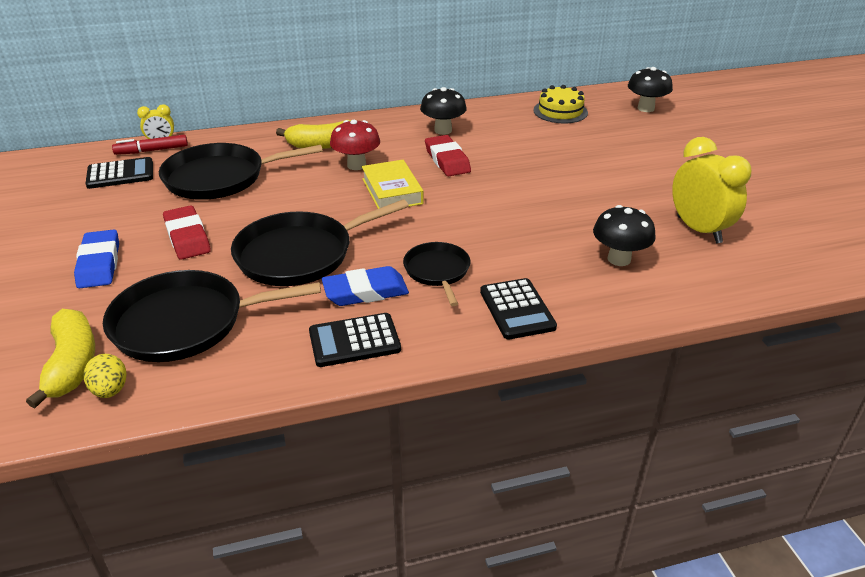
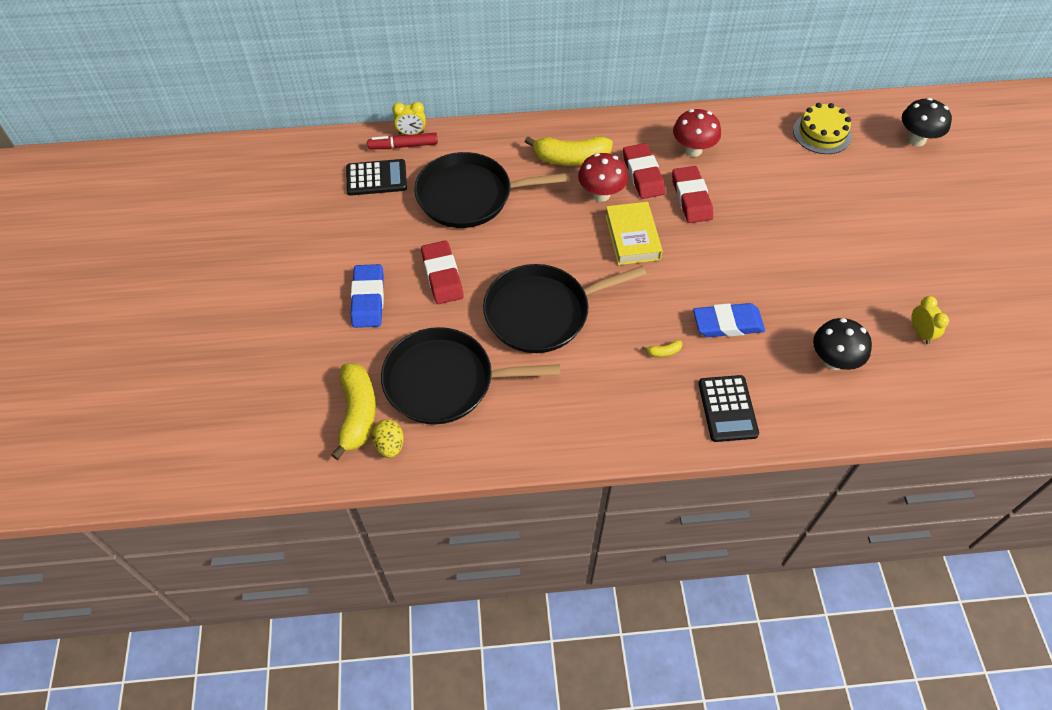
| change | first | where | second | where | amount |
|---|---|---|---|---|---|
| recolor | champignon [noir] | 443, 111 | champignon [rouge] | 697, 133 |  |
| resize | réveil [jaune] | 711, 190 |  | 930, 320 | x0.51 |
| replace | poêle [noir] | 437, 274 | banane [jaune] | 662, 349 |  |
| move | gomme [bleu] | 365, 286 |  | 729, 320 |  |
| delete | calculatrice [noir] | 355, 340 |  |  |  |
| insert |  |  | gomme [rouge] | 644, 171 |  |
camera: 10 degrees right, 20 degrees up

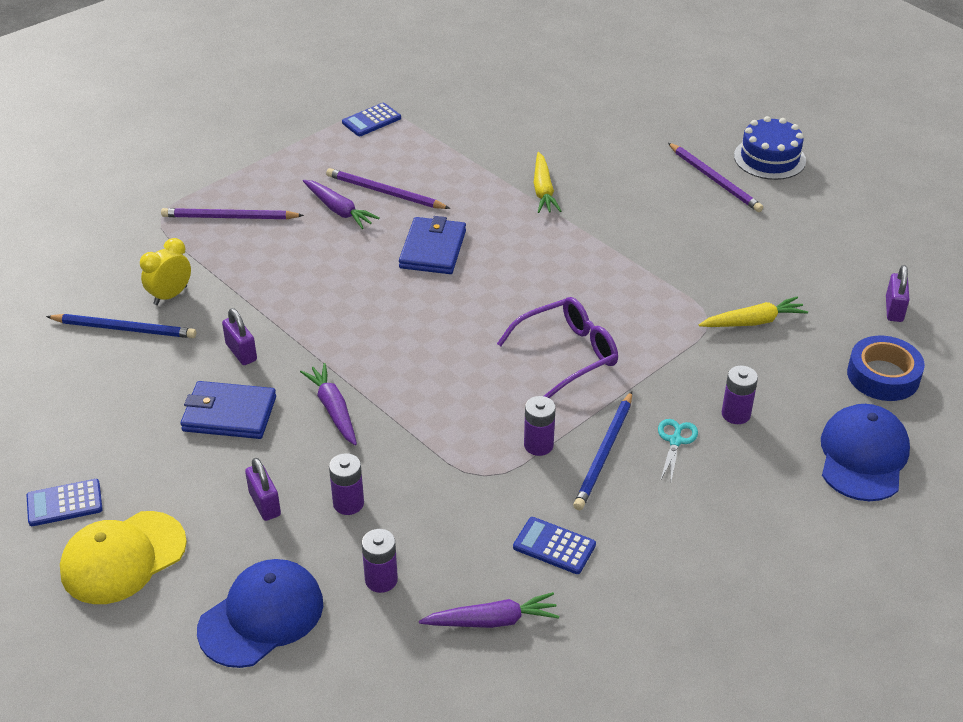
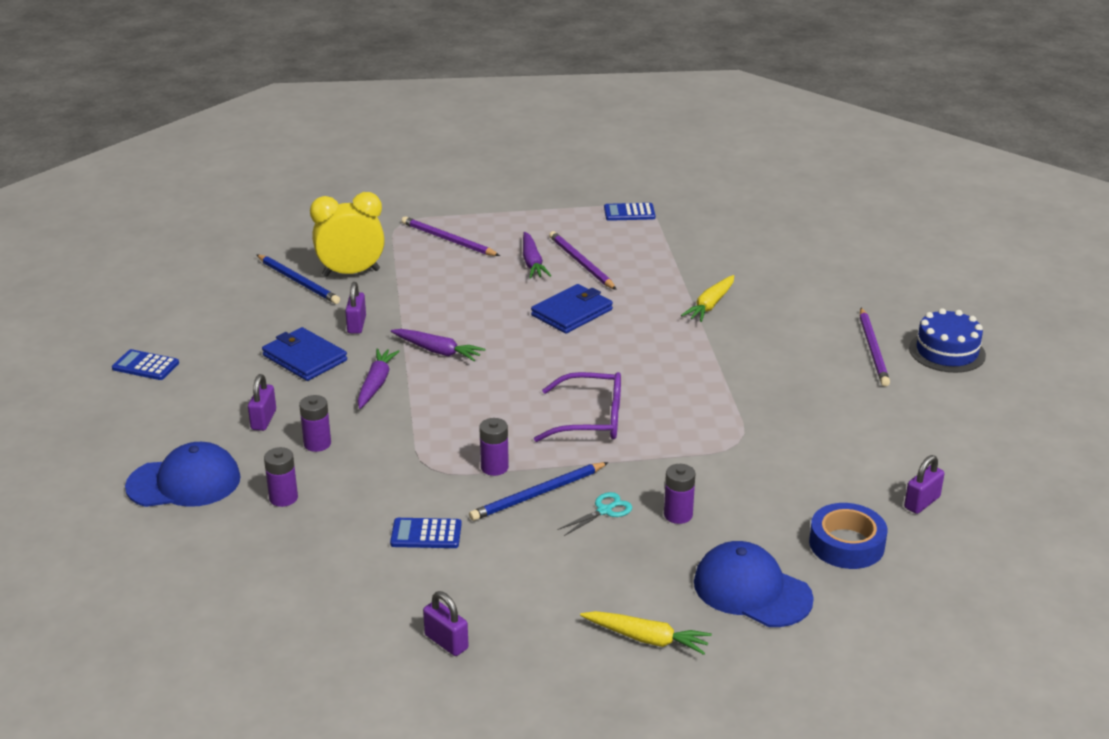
| change | first | where | second | where | amount |
|---|---|---|---|---|---|
| resize | réveil [jaune] | 165, 271 |  | 347, 234 | x1.62 |
| move | carotte [jaune] | 753, 312 |  | 646, 633 |  |
| rotate | casquette [bleu] | 865, 452 |  | 754, 584 | 105 degrees counterclockwise |
| delete | casquette [jaune] | 123, 557 |  |  |  |
| rotate | calculatrice [bleu] | 554, 545 |  | 426, 533 | 60 degrees counterclockwise |
| move | carotte [violet] | 489, 610 |  | 438, 345 |  |
| insert |  |  | cadenas [violet] | 446, 623 |  |
camera: 35 degrees right, 10 degrees down

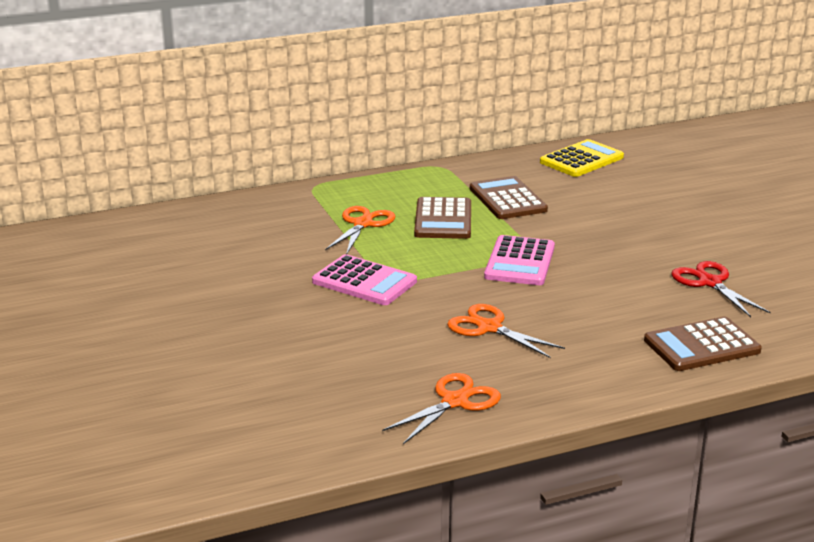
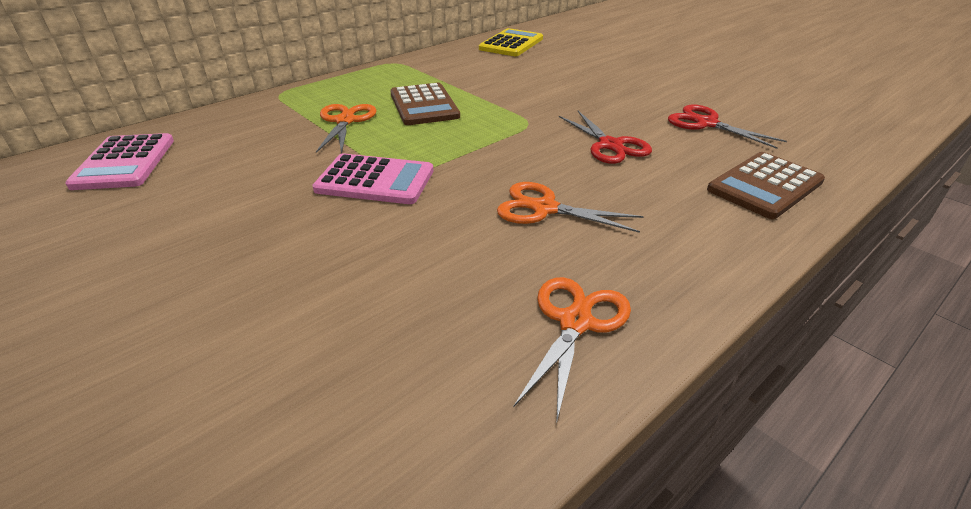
| change | first | where | second | where | amount |
|---|---|---|---|---|---|
| delete | calculatrice [marron] | 509, 197 |  |  |  |
| move | calculatrice [rose] | 519, 260 |  | 119, 161 |  |
| insert |  |  | ciseaux [rouge] | 605, 137 |  |
camera: 20 degrees left, 10 degrees up

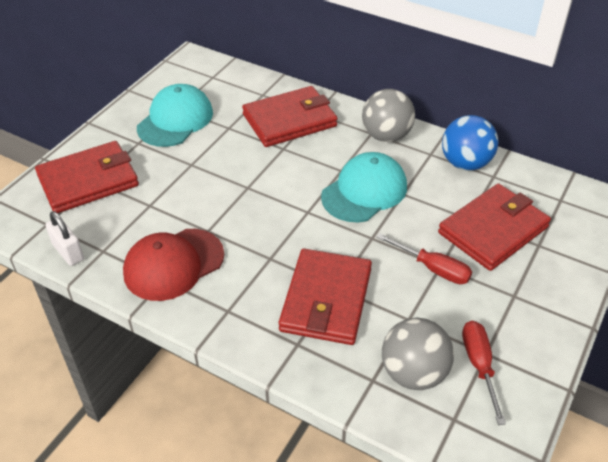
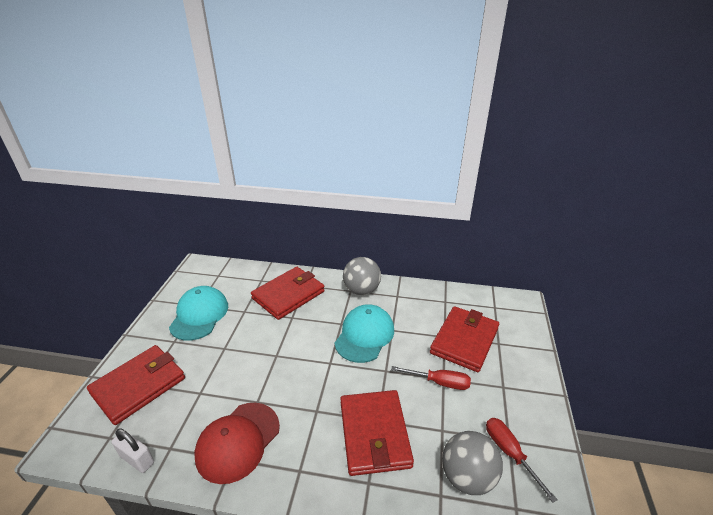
| change | first | where | second | where | amount |
|---|---|---|---|---|---|
| delete | balle [bleu] | 470, 143 |  |  |  |
camera: 20 degrees left, 10 degrees down

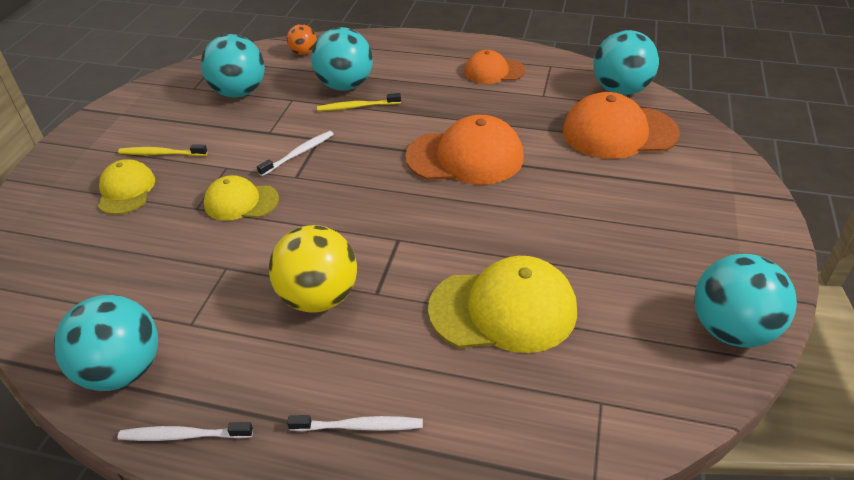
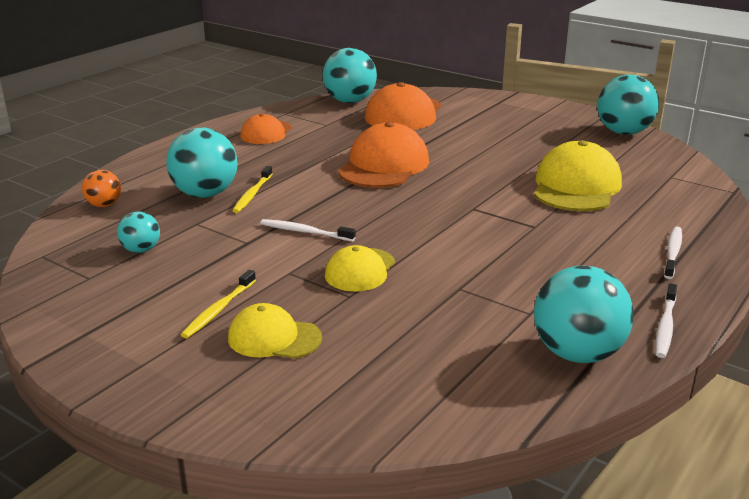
| change | first | where | second | where | amount |
|---|---|---|---|---|---|
| resize | balle [turquoise] | 233, 65 |  | 138, 232 | x0.53 |
| rotate | brosse à dents [blanc] | 295, 153 |  | 307, 230 | 45 degrees counterclockwise |
| delete | balle [jaune] | 313, 269 |  |  |  |
camera: 70 degrees left, 15 degrees down

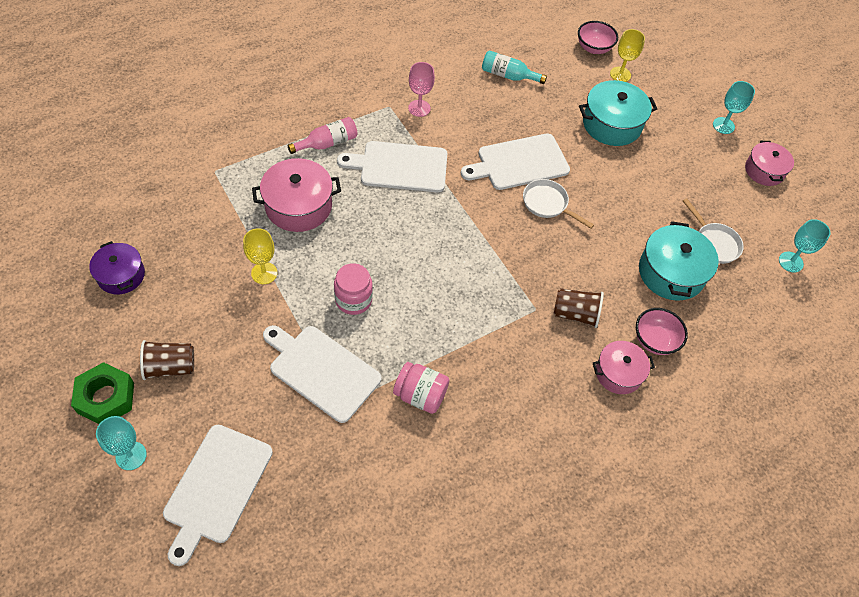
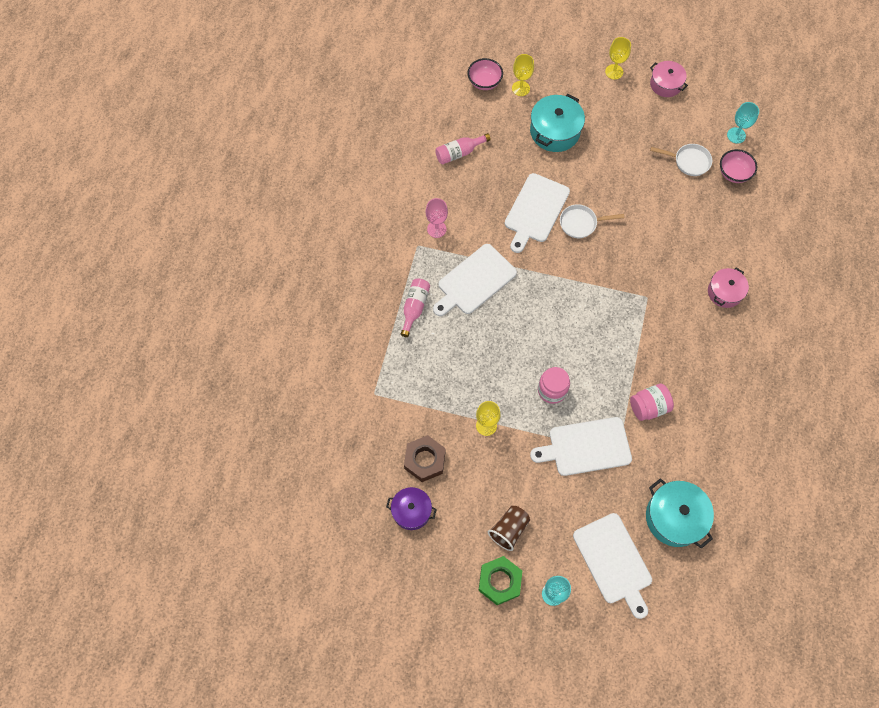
| change | first | where | second | where | amount |
|---|---|---|---|---|---|
| recolor | bouteille [turquoise] | 514, 67 | bouteille [rose] | 463, 148 |  |
| recolor | verre à pied [turquoise] | 734, 107 | verre à pied [jaune] | 618, 58 |  |
| delete | marmite [rose] | 296, 195 |  |  |  |
| move | marmite [turquoise] | 679, 261 |  | 680, 513 |  |
| delete | gobelet [marron] | 579, 308 |  |  |  |
| move | bol [rose] | 662, 331 |  | 738, 166 |  |
| insert |  |  | écrou [marron] | 425, 458 |  |
camera: 40 degrees left, 10 degrees up

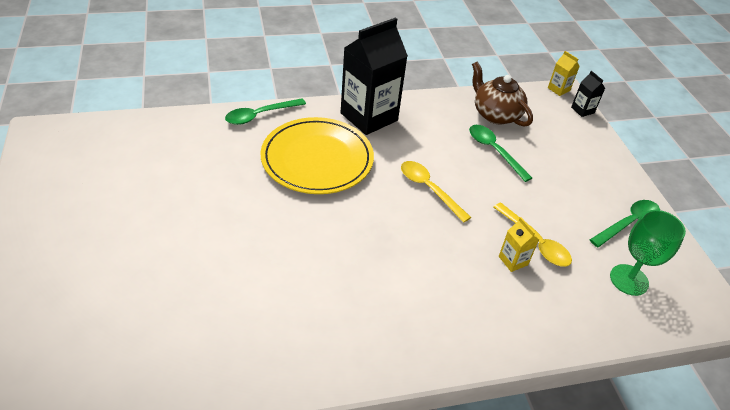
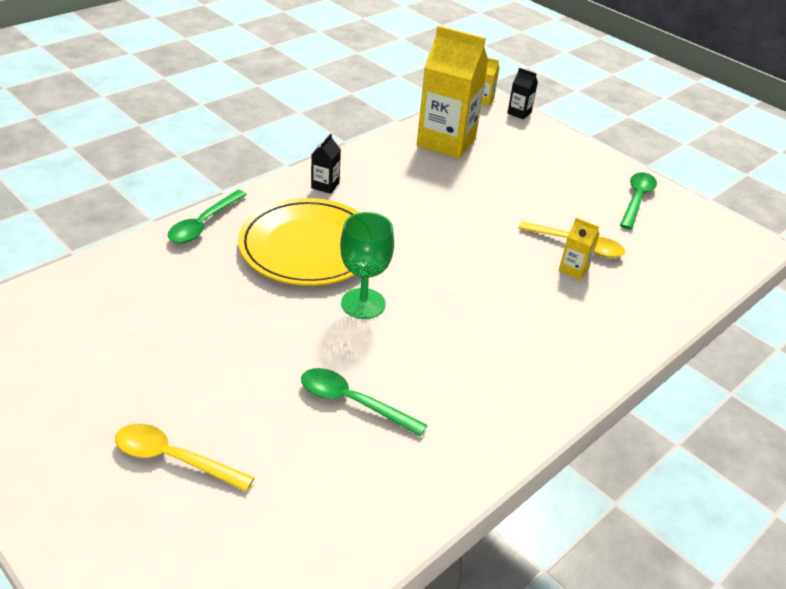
| change | first | where | second | where | amount |
|---|---|---|---|---|---|
| resize | brique de lait [noir] | 374, 76 |  | 326, 163 | x0.43 |
| replace | théière [marron] | 502, 94 | brique de lait [jaune] | 452, 92 |  |
| move | cuillère [vert] | 500, 153 |  | 364, 402 |  |
| move | cuillère [jaune] | 436, 192 |  | 185, 457 |  |
| move | verre à pied [vert] | 648, 253 |  | 367, 265 |  |
camera: 30 degrees left, 5 degrees down

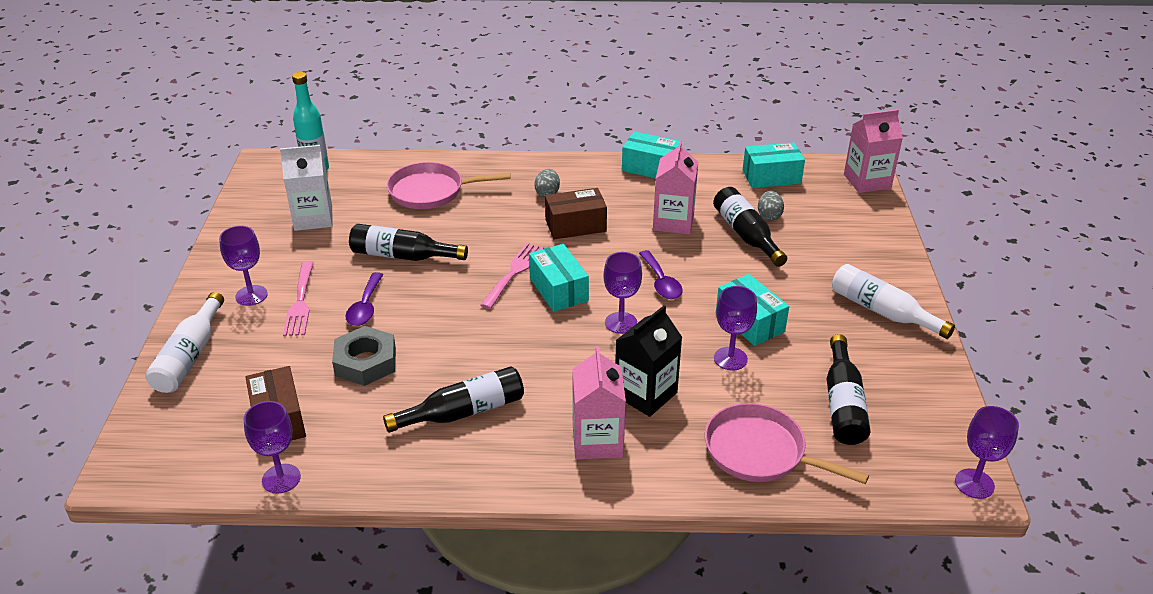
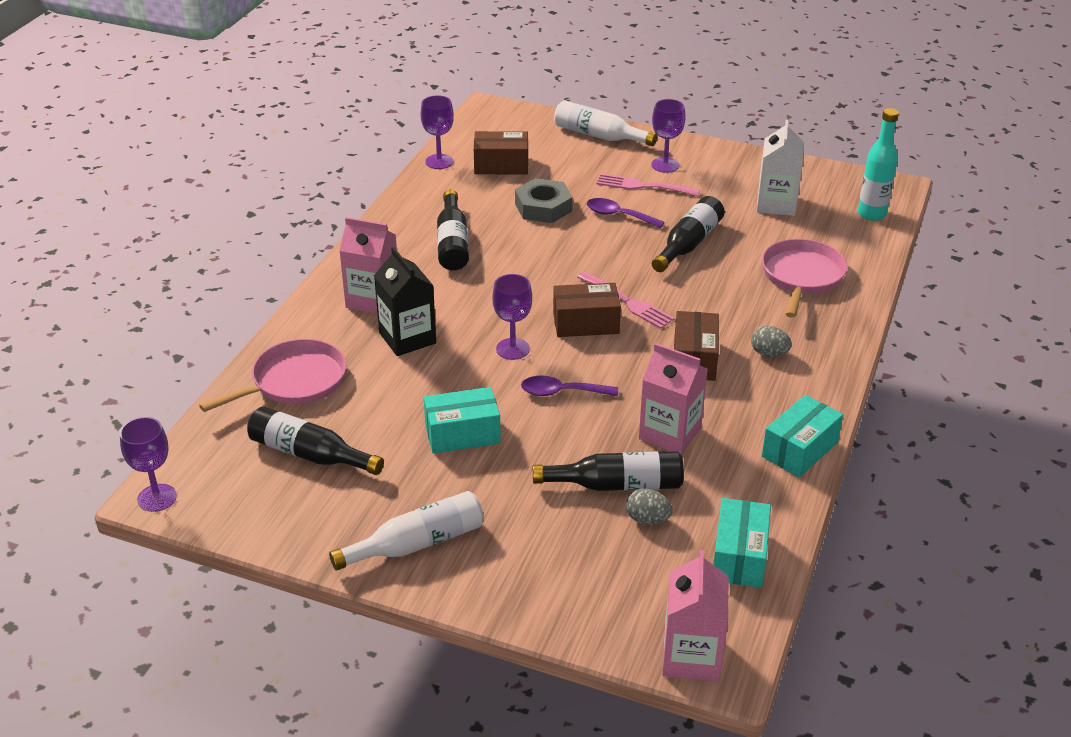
| change | first | where | second | where | amount |
|---|---|---|---|---|---|
| recolor | boîte [turquoise] | 559, 278 | boîte [marron] | 587, 310 |  |
| delete | verre à pied [violet] | 735, 328 |  |  |  |
camera: 110 degrees right, 0 degrees up

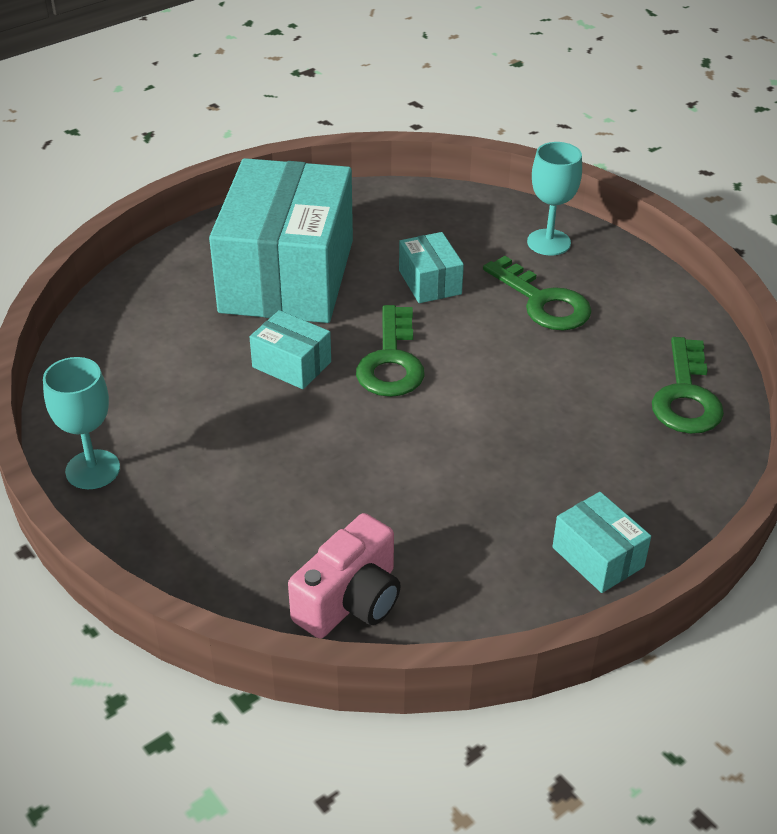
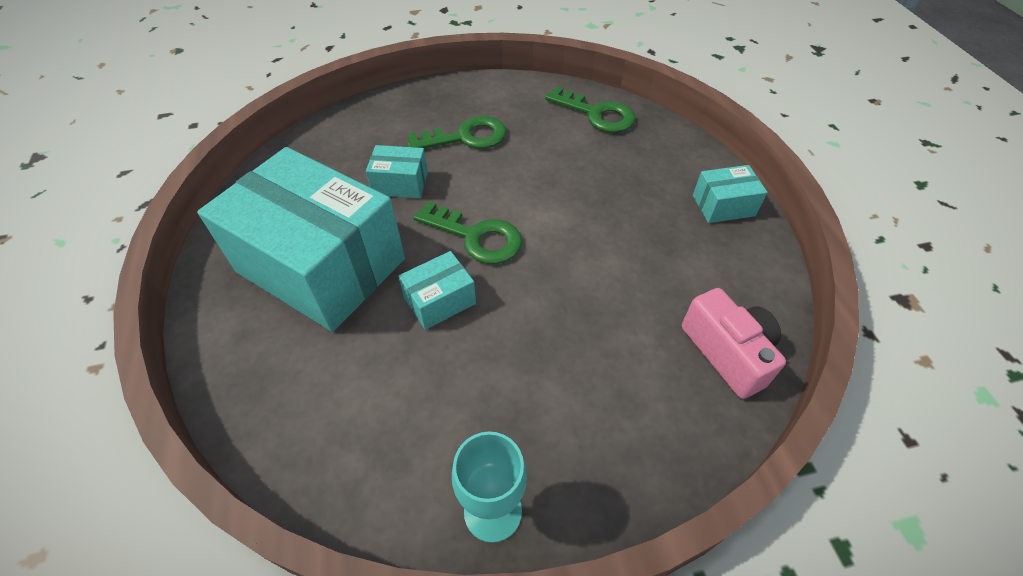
| change | first | where | second | where | amount |
|---|---|---|---|---|---|
| delete | verre à pied [turquoise] | 554, 198 |  |  |  |
camera: 65 degrees left, 10 degrees up

